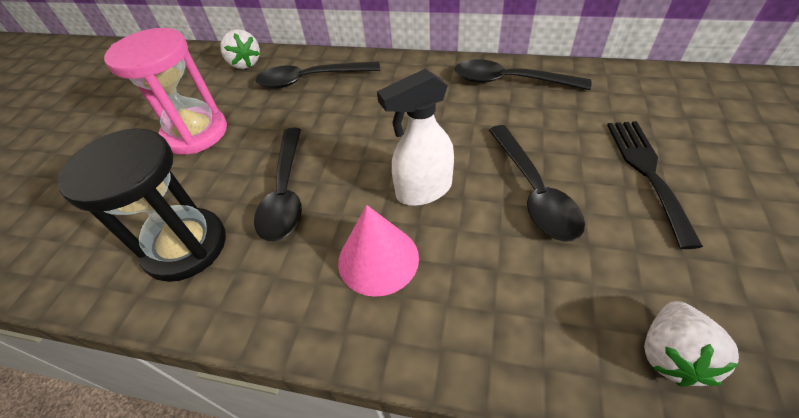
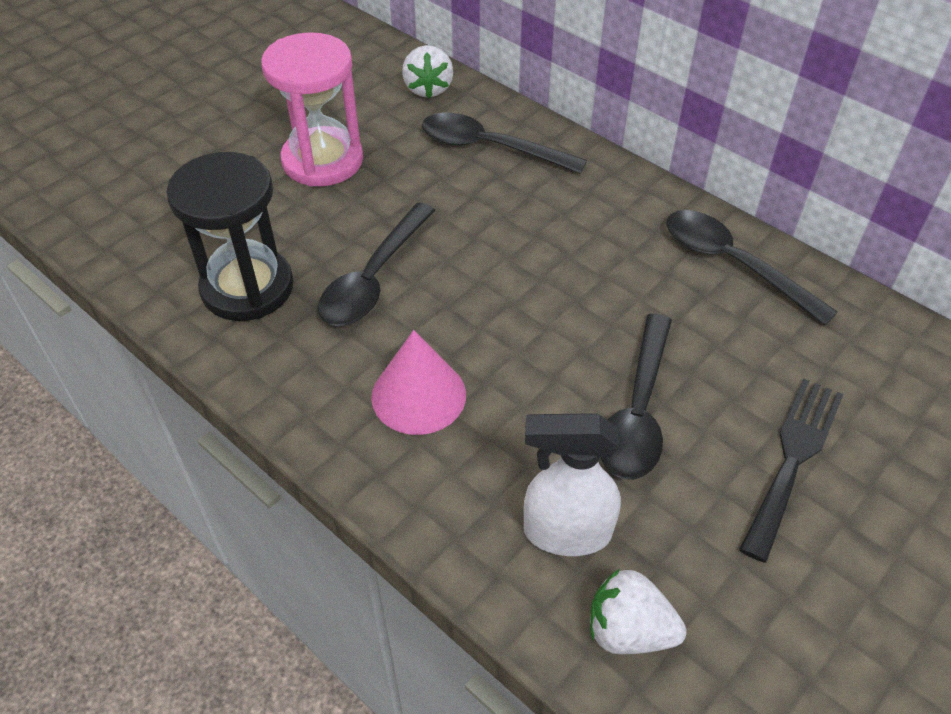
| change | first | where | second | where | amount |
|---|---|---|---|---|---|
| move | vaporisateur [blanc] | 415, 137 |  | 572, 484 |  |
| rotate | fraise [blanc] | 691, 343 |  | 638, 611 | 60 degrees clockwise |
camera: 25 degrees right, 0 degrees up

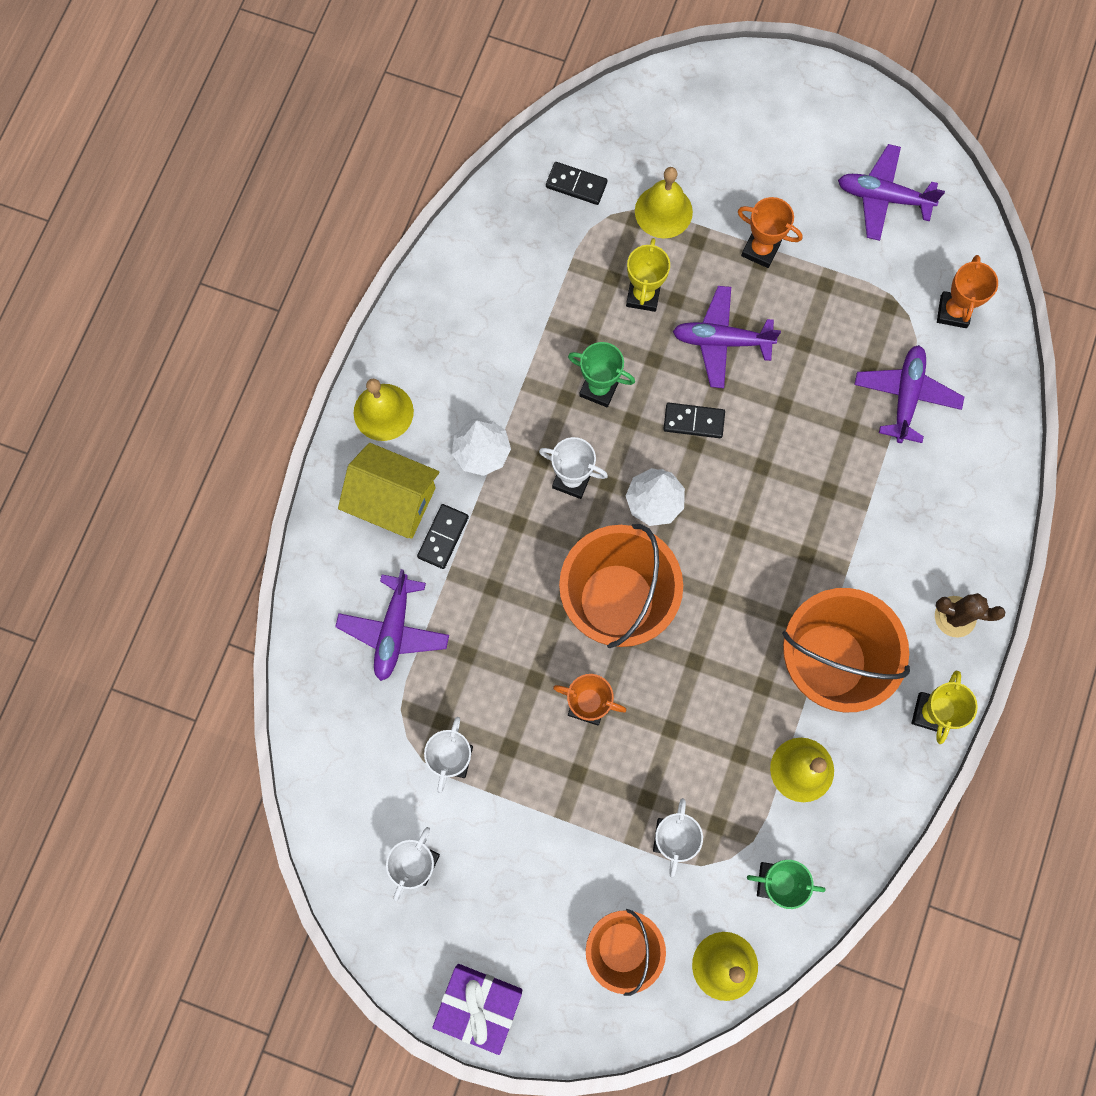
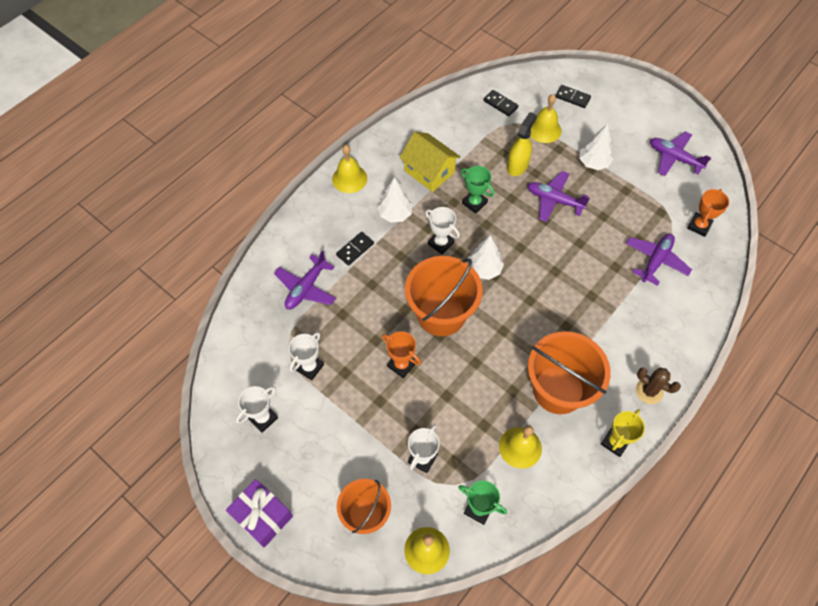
| change | first | where | second | where | amount |
|---|---|---|---|---|---|
| replace | trophée [orange] | 770, 232 | arbre [blanc] | 596, 147 |  |
| replace | trophée [jaune] | 648, 275 | vaporisateur [jaune] | 521, 144 |  |
| move | domino [noir] | 694, 420 |  | 573, 96 |  |
| move | maison [jaune] | 388, 491 |  | 430, 162 |  |
camera: 20 degrees right, 15 degrees down

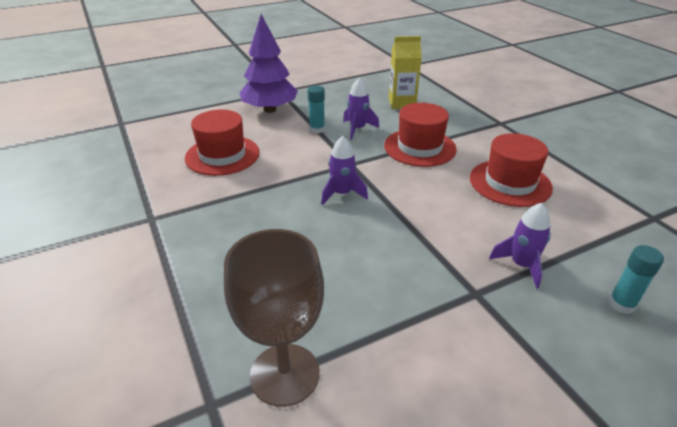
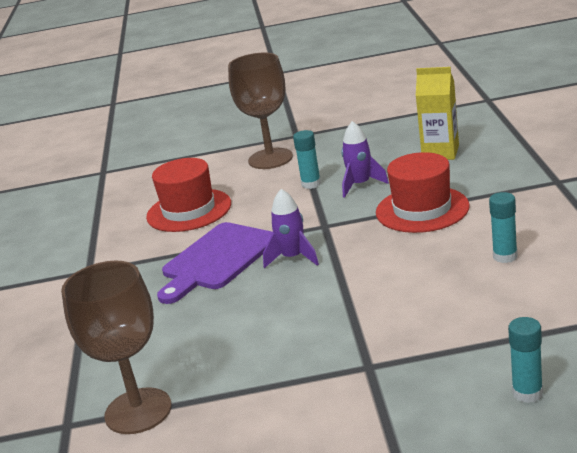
| change | first | where | second | where | amount |
|---|---|---|---|---|---|
| replace | arbre [violet] | 269, 63 | verre à pied [marron] | 260, 111 |  |
| replace | chapeau [rouge] | 511, 170 | bâton de colle [turquoise] | 503, 227 |  |
| delete | fusée [violet] | 520, 246 |  |  |  |
| insert |  |  | planche à découper [violet] | 215, 263 |  |
camera: 25 degrees right, 10 degrees down

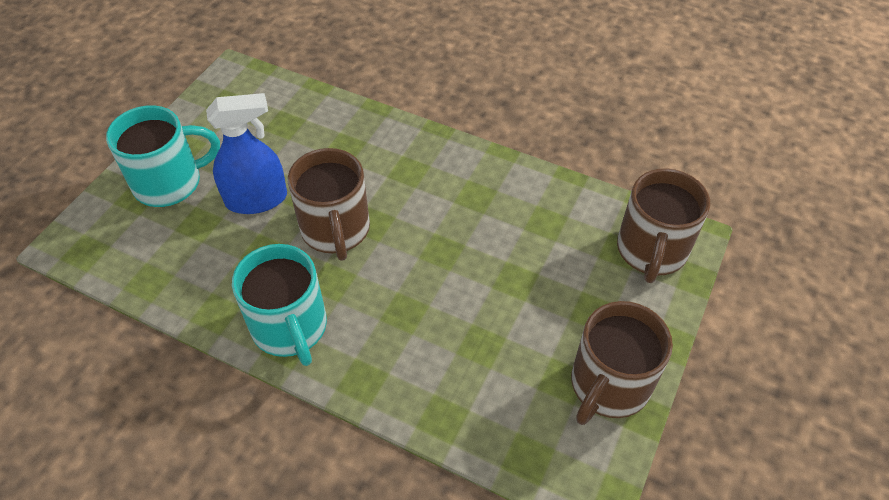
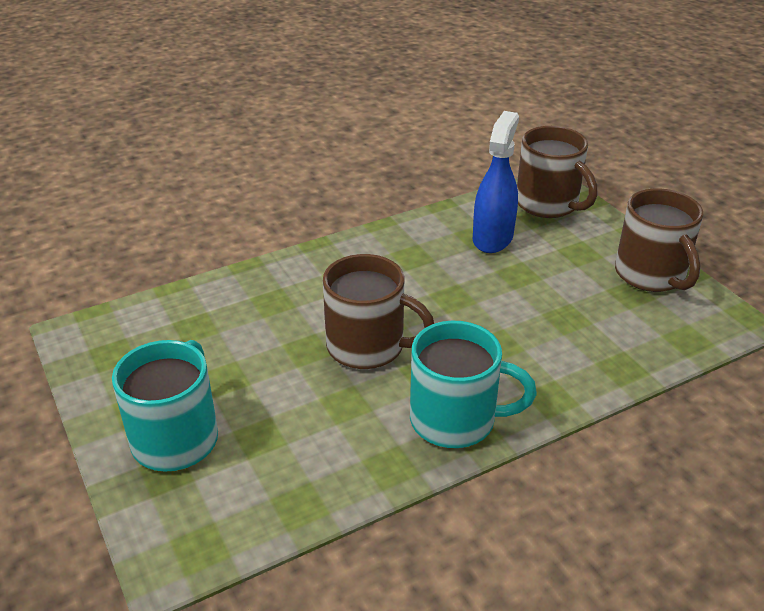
| change | first | where | second | where | amount |
|---|---|---|---|---|---|
| move | vaporisateur [bleu] | 246, 153 |  | 496, 182 |  |
camera: 55 degrees left, 15 degrees down

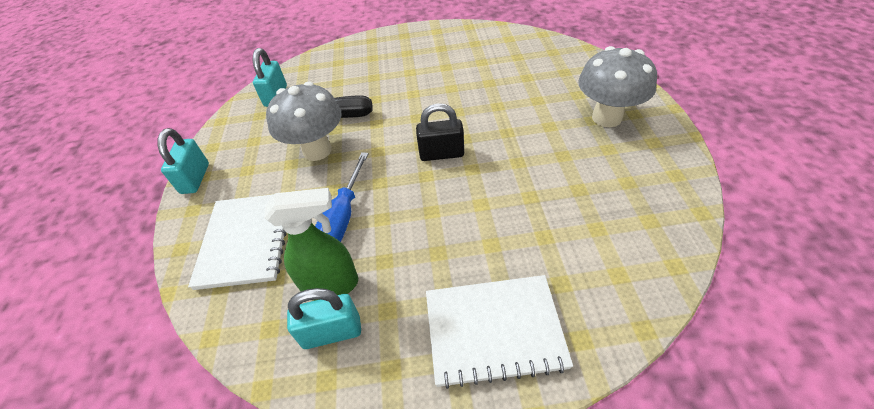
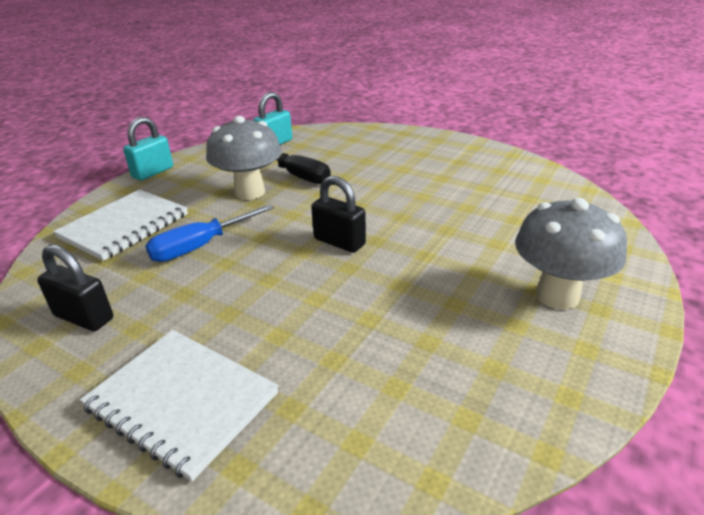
| change | first | where | second | where | amount |
|---|---|---|---|---|---|
| delete | vaporisateur [vert] | 311, 244 |  |  |  |
| recolor | cadenas [turquoise] | 324, 318 | cadenas [noir] | 75, 288 |  |
camera: 35 degrees right, 15 degrees down

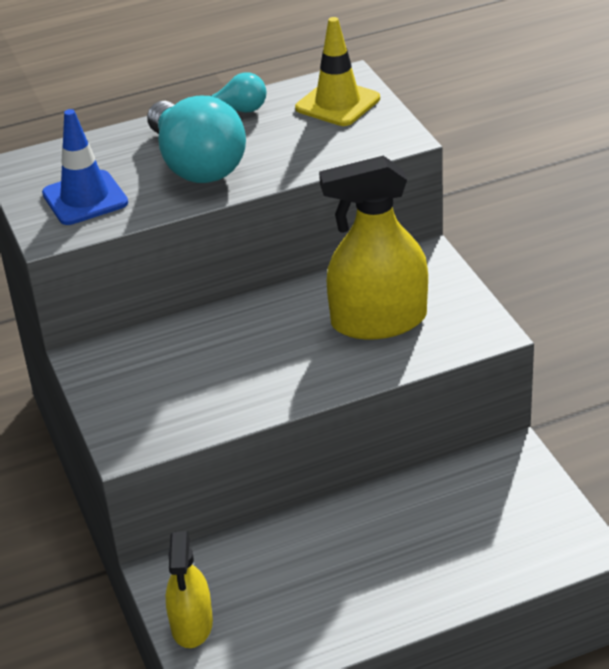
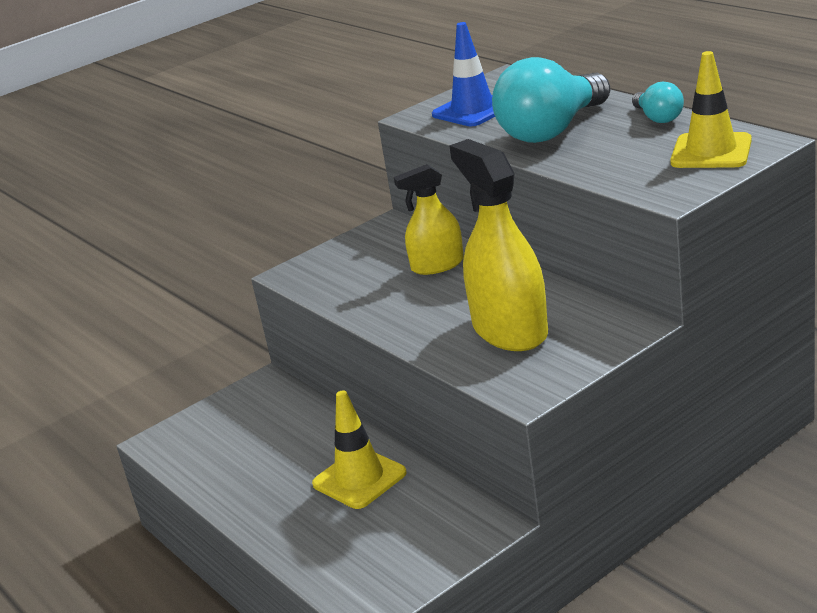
| change | first | where | second | where | amount |
|---|---|---|---|---|---|
| move | vaporisateur [jaune] | 189, 589 |  | 429, 219 |  |
| insert |  |  | cône de chantier [jaune] | 359, 449 |  |
camera: 75 degrees right, 10 degrees down

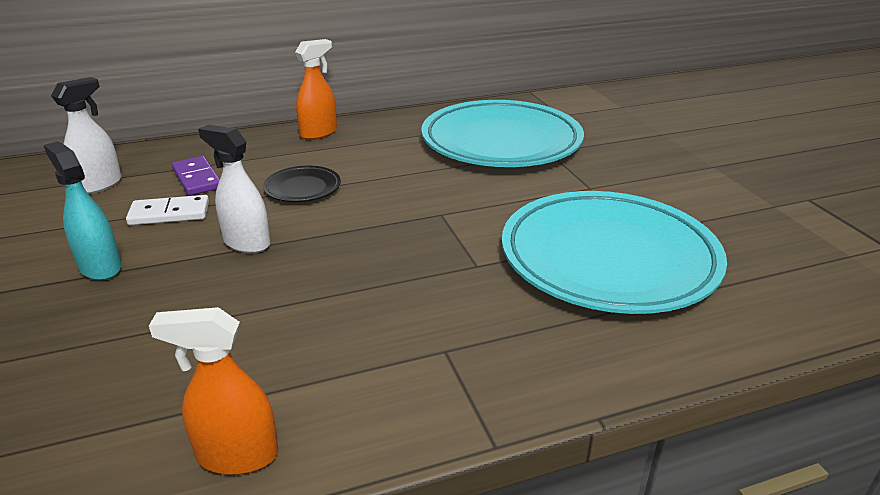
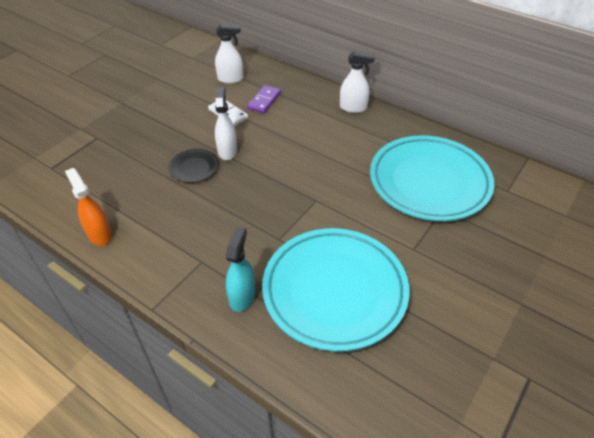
| change | first | where | second | where | amount |
|---|---|---|---|---|---|
| recolor | vaporisateur [orange] | 316, 89 | vaporisateur [blanc] | 357, 81 |  |
| move | vaporisateur [turquoise] | 83, 210 |  | 240, 269 |  |
| move | assiette [noir] | 302, 184 |  | 194, 166 |  |
camera: 55 degrees right, 15 degrees up

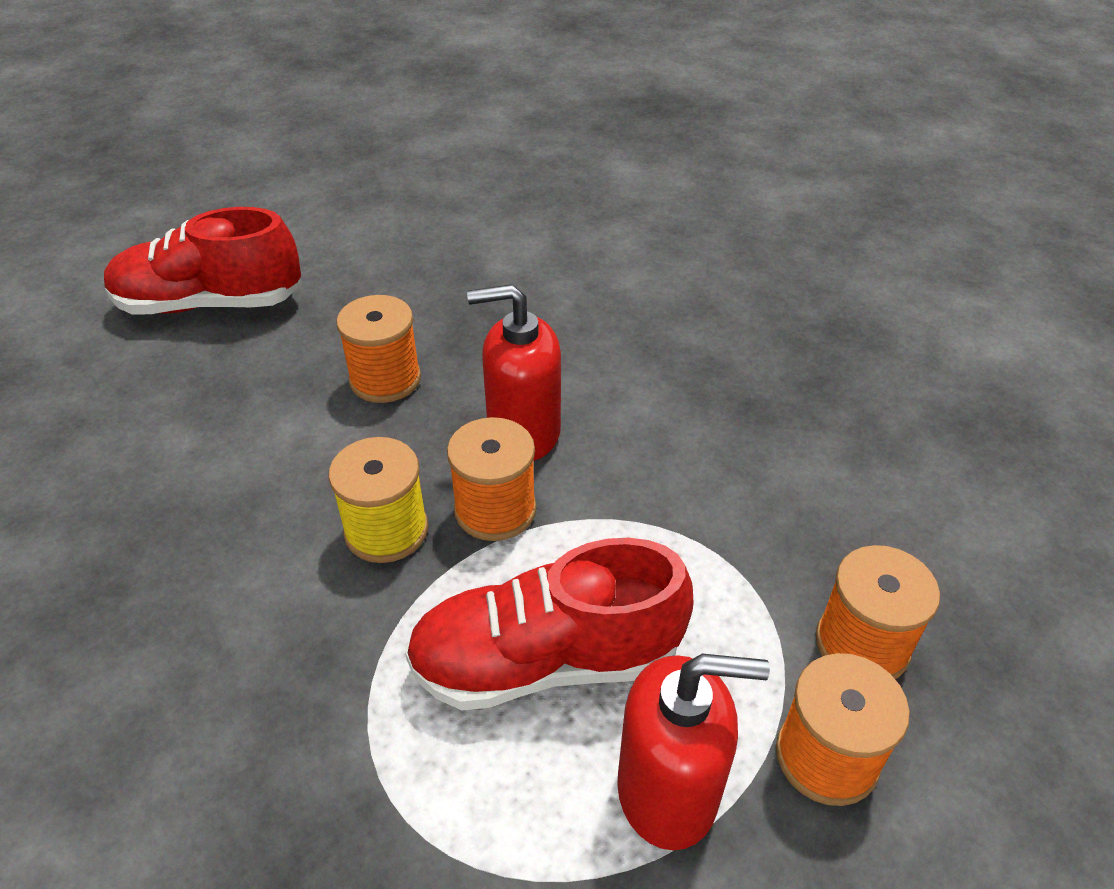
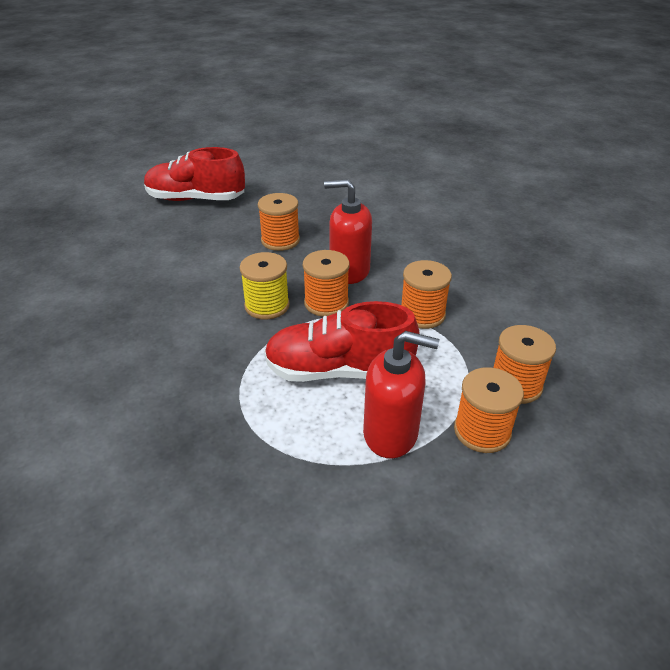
| change | first | where | second | where | amount |
|---|---|---|---|---|---|
| insert |  |  | bobine [orange] | 426, 294 |  |
camera: 10 degrees right, 5 degrees down

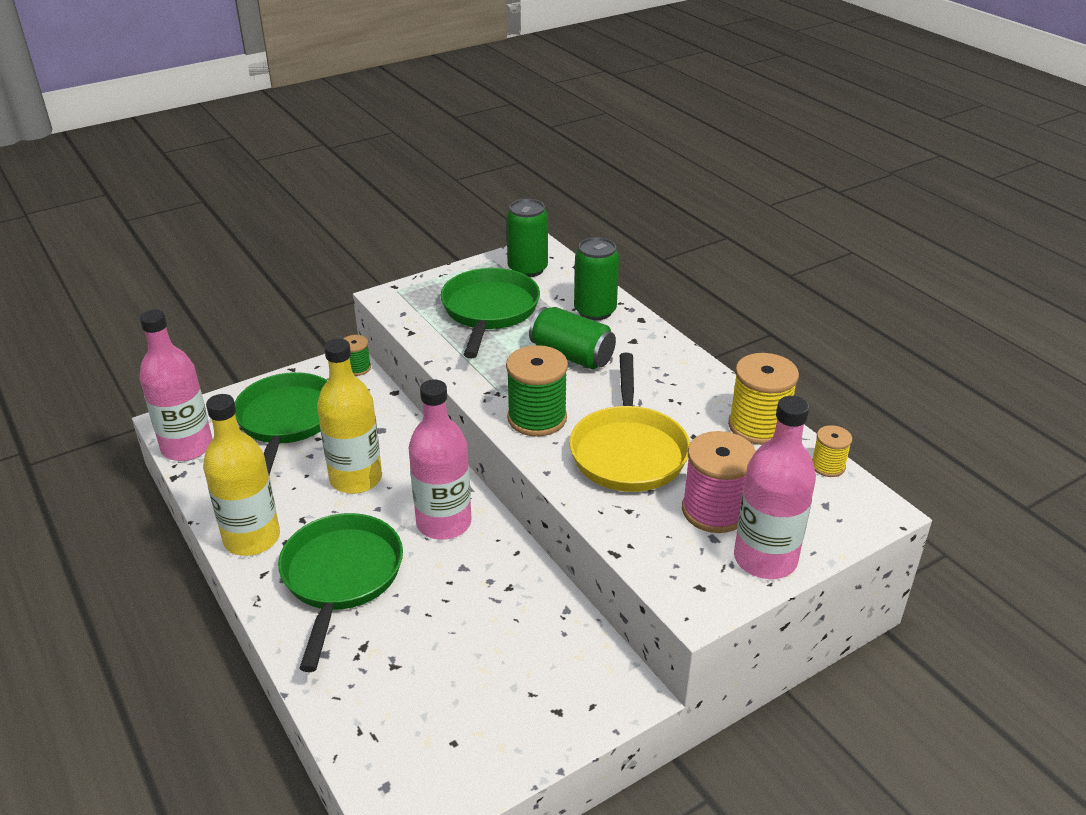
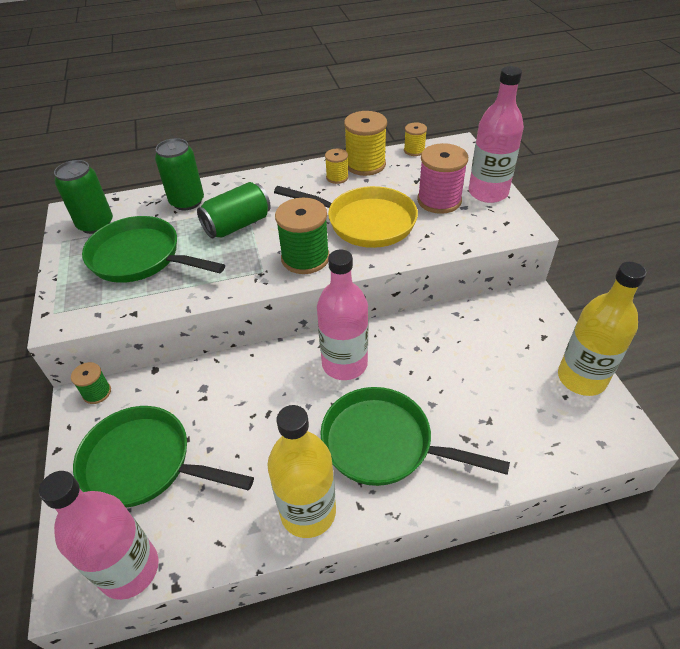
| change | first | where | second | where | amount |
|---|---|---|---|---|---|
| move | bouteille [jaune] | 349, 416 |  | 602, 329 |  |
| insert |  |  | bobine [jaune] | 337, 166 |  |
camera: 70 degrees left, 10 degrees up

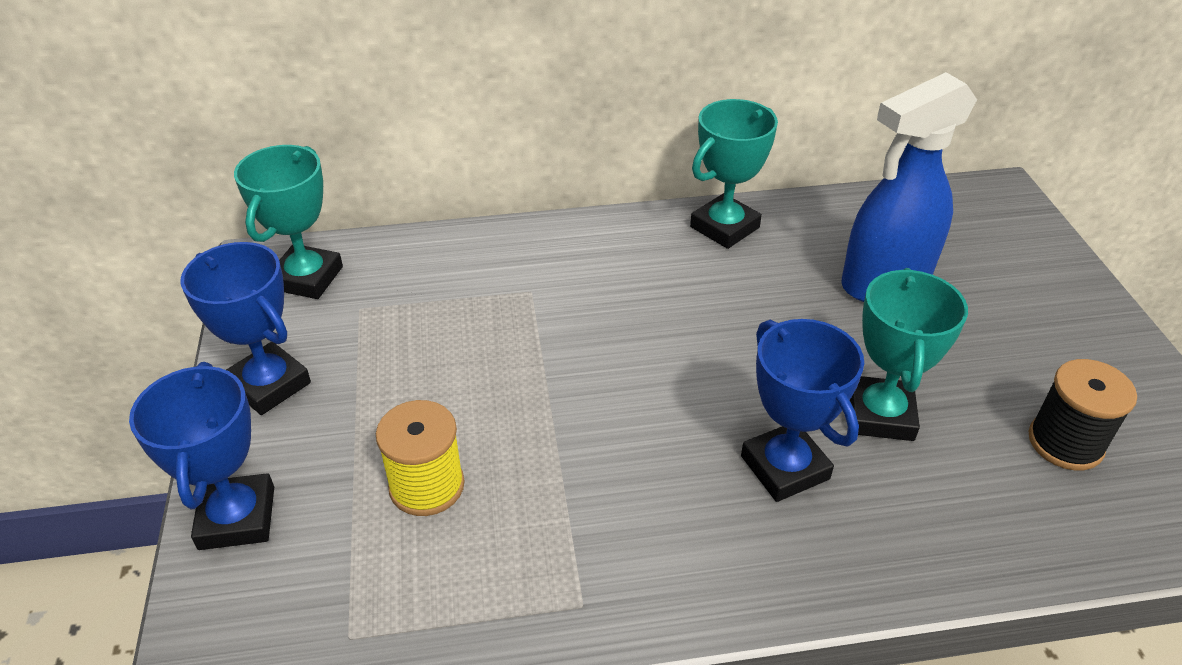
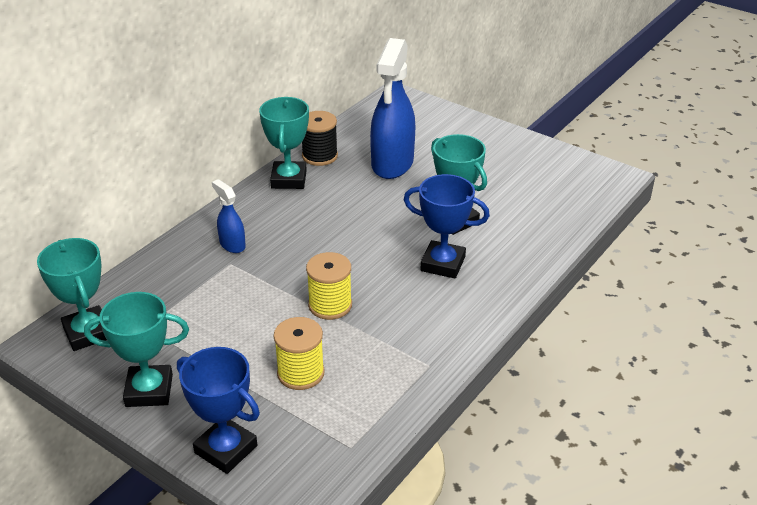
| change | first | where | second | where | amount |
|---|---|---|---|---|---|
| recolor | trophée [bleu] | 246, 328 | trophée [turquoise] | 136, 349 |  |
| move | bobine [noir] | 1083, 414 |  | 320, 138 |  |
| insert |  |  | vaporisateur [bleu] | 229, 216 |  |
| insert |  |  | bobine [jaune] | 329, 286 |  |
camera: 45 degrees left, 5 degrees down

